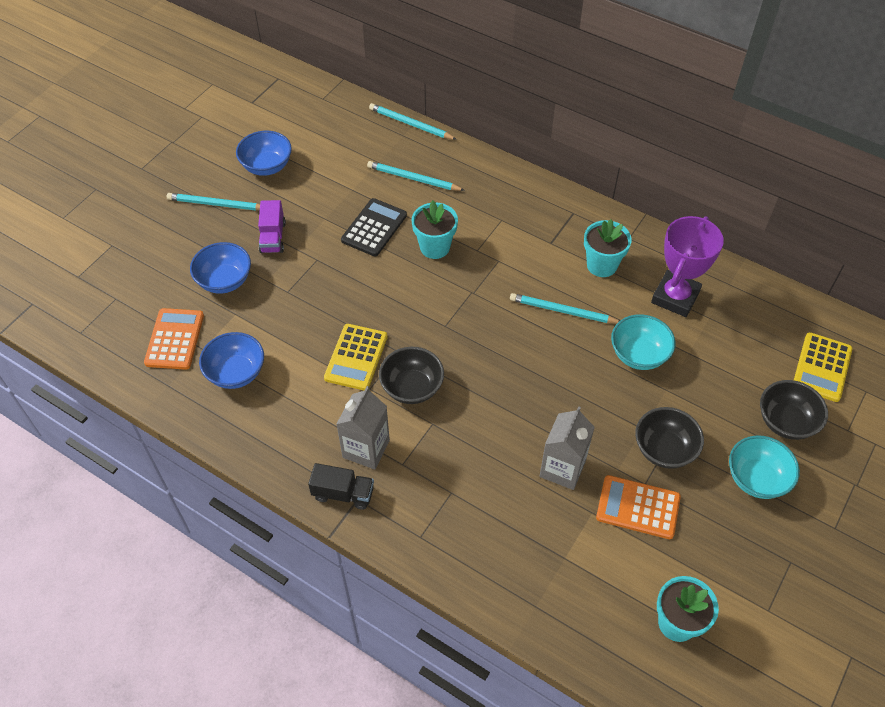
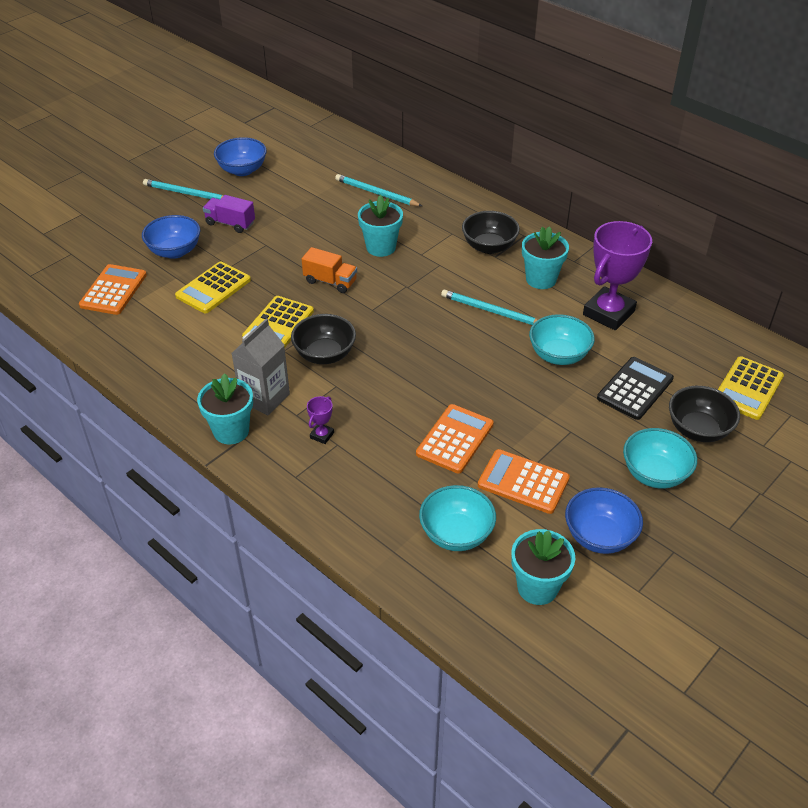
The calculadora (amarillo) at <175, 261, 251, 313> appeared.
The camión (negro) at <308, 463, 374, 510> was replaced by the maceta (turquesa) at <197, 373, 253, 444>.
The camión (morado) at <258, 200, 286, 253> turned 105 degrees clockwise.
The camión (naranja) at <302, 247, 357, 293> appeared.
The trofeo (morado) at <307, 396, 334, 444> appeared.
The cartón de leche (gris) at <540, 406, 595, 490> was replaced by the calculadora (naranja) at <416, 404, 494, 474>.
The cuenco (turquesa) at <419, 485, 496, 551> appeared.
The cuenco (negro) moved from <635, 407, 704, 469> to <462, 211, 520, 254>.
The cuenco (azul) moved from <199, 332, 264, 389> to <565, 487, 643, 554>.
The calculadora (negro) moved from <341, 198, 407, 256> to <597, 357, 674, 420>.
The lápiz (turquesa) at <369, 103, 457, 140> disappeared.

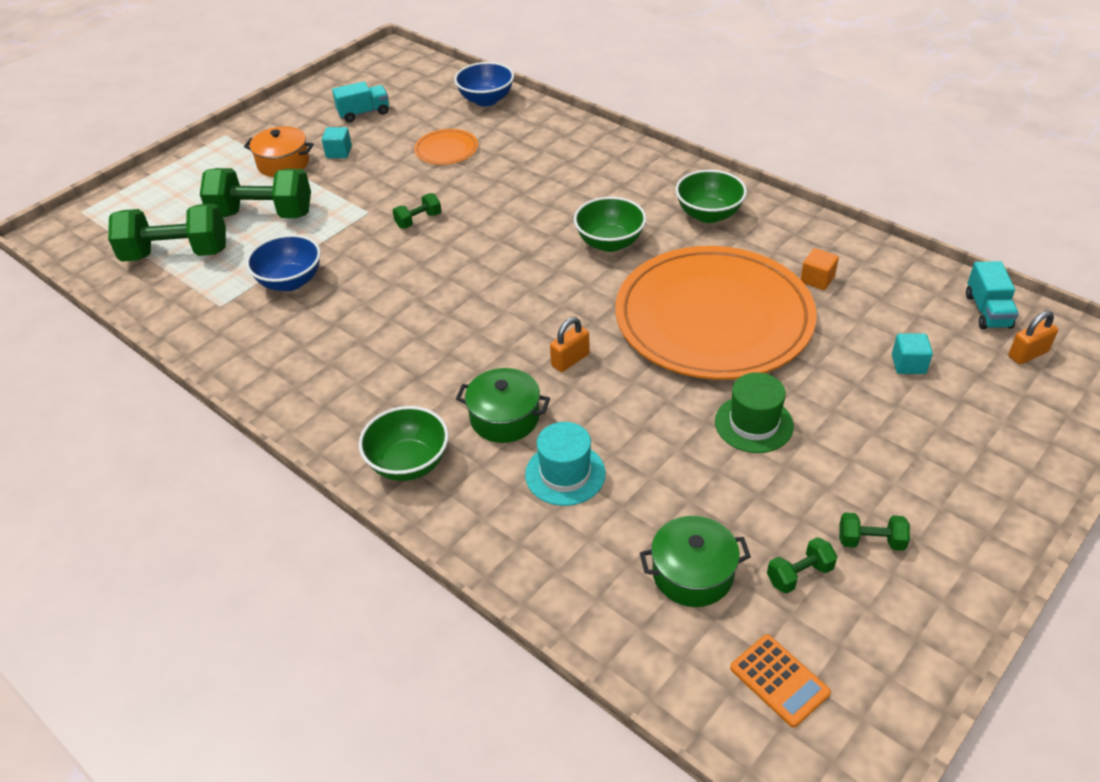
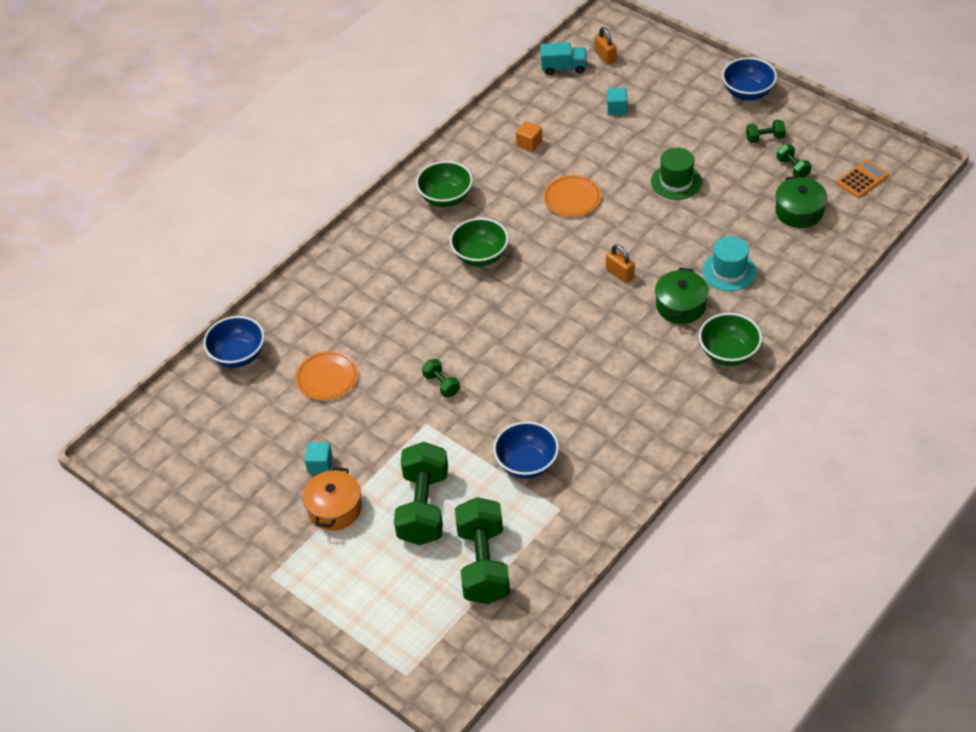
The plato (naranja) at <615, 246, 817, 380> changed to 0.40 times the size.
The cuenco (azul) at <722, 57, 777, 101> appeared.
The mancuerna (verde) at <839, 513, 910, 551> turned 75 degrees clockwise.
The camión (turquesa) at <332, 81, 389, 122> disappeared.

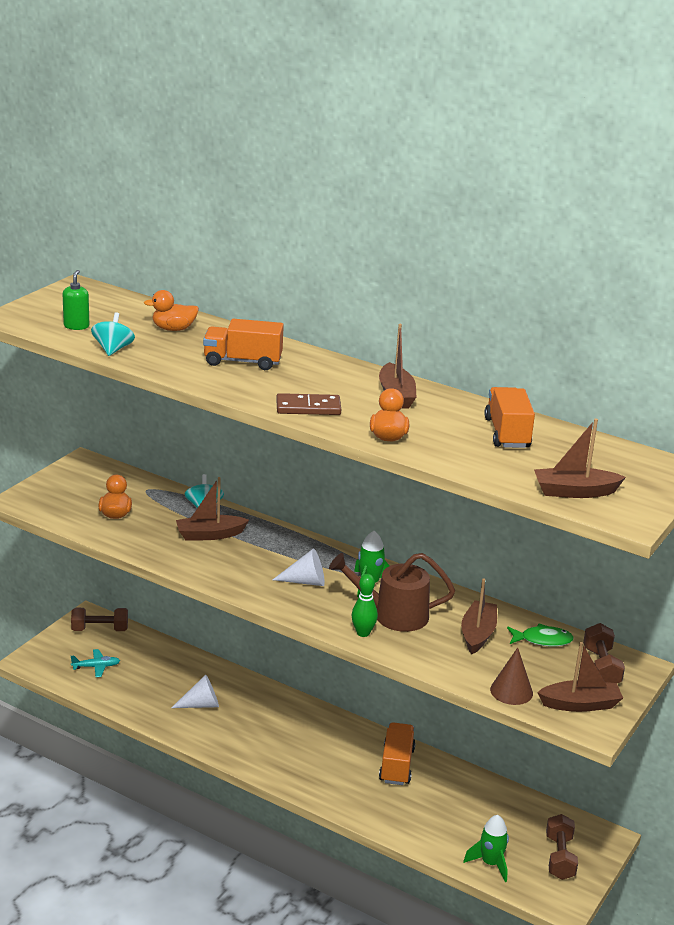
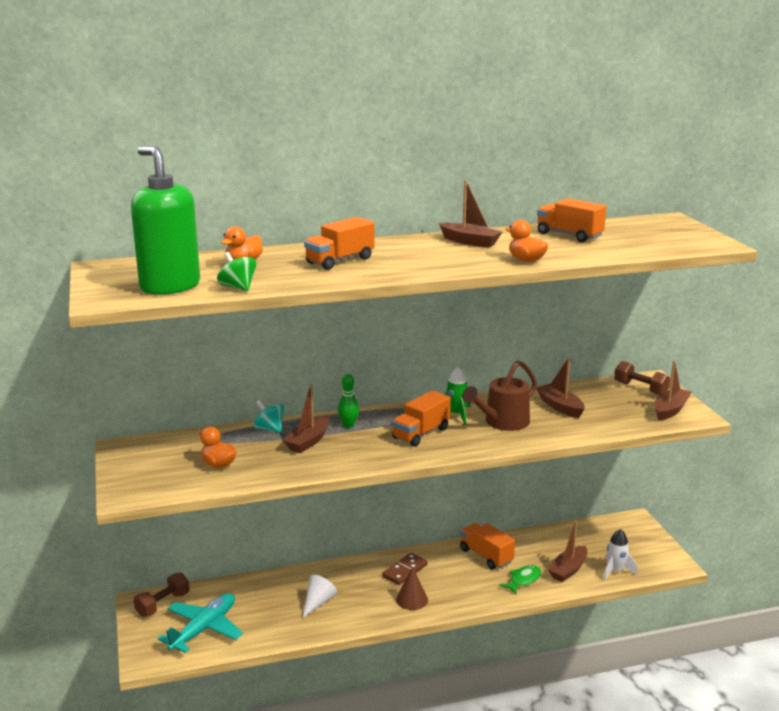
The dispensador de jabón (verde) at <62, 270, 89, 330> changed to 2.40 times the size.
The avión (turquesa) at <71, 649, 120, 677> changed to 2.00 times the size.
The peonza (turquesa) at <91, 312, 135, 356> became the peonza (verde) at <217, 252, 257, 291>.
The bolo (verde) moved from <352, 574, 378, 637> to <338, 374, 359, 428>.
The ficha de dominó (marrón) moved from <276, 393, 341, 415> to <382, 553, 428, 585>.
The cono (blanco) at <272, 548, 325, 586> was replaced by the camión (naranja) at <392, 390, 451, 447>.
The cono (marrón) moved from <490, 647, 533, 705> to <396, 566, 428, 610>.
The pez (verde) moved from <507, 623, 574, 646> to <499, 565, 541, 594>.
The barco (marrón) moved from <534, 419, 626, 498> to <548, 521, 587, 582>.
The cohete (verde) at <463, 815, 509, 882> became the cohete (blanco) at <603, 529, 638, 581>.
The mancuerna (marrón) at <546, 814, 578, 880> disappeared.

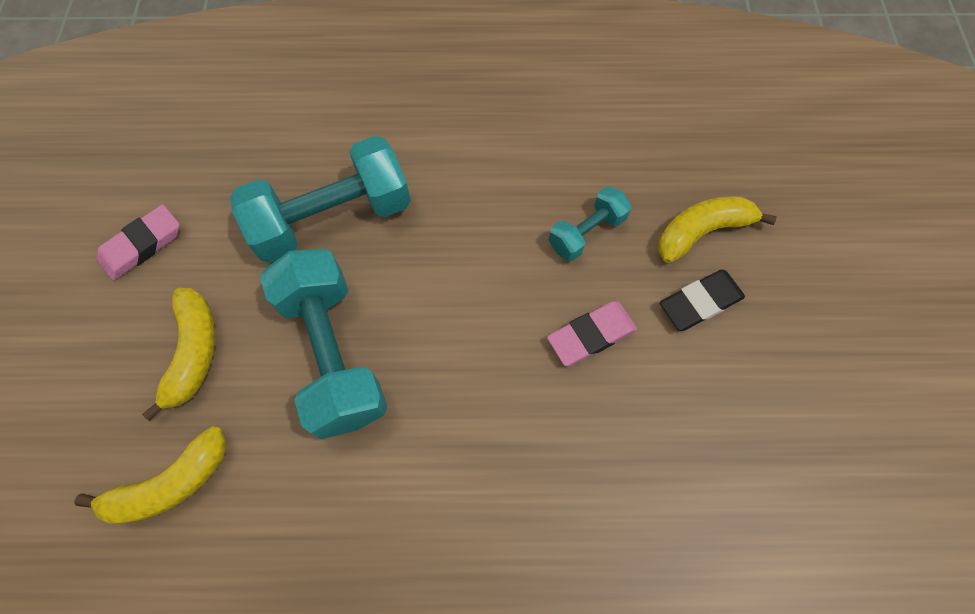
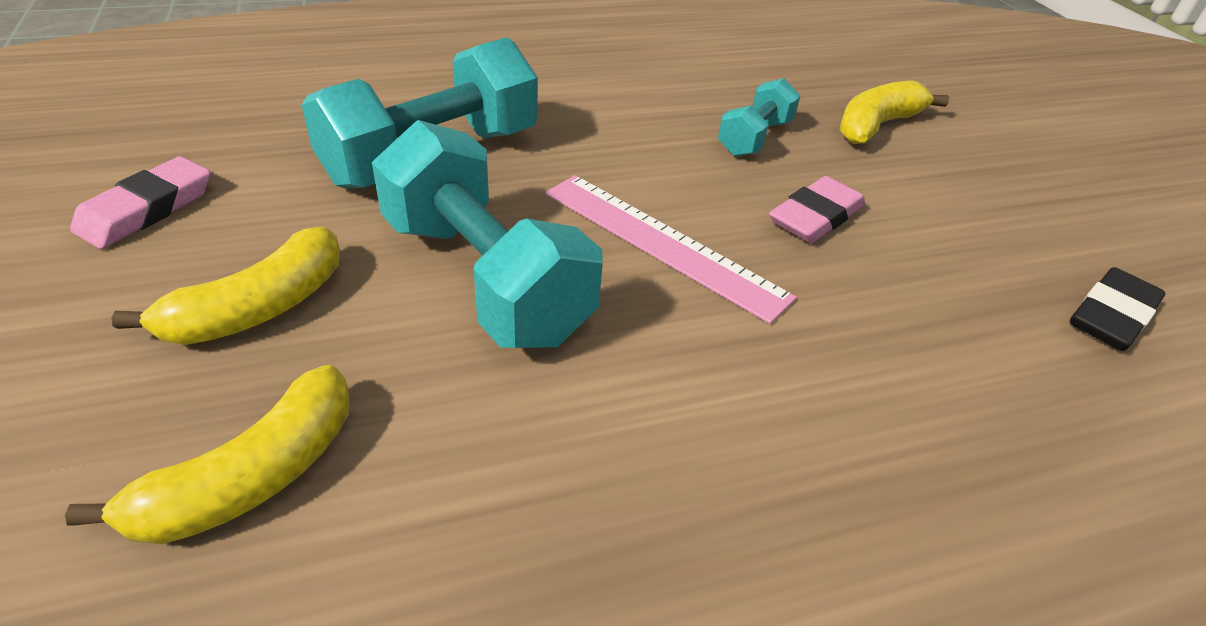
The plátano (amarillo) at <142, 288, 215, 421> turned 60 degrees clockwise.
The regla (rosa) at <545, 175, 797, 324> appeared.
The goma de borrar (negro) moved from <660, 269, 745, 331> to <1070, 267, 1165, 351>.

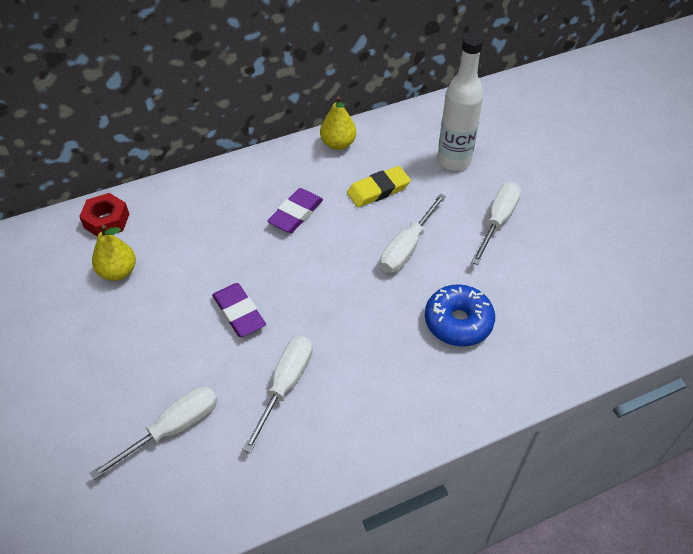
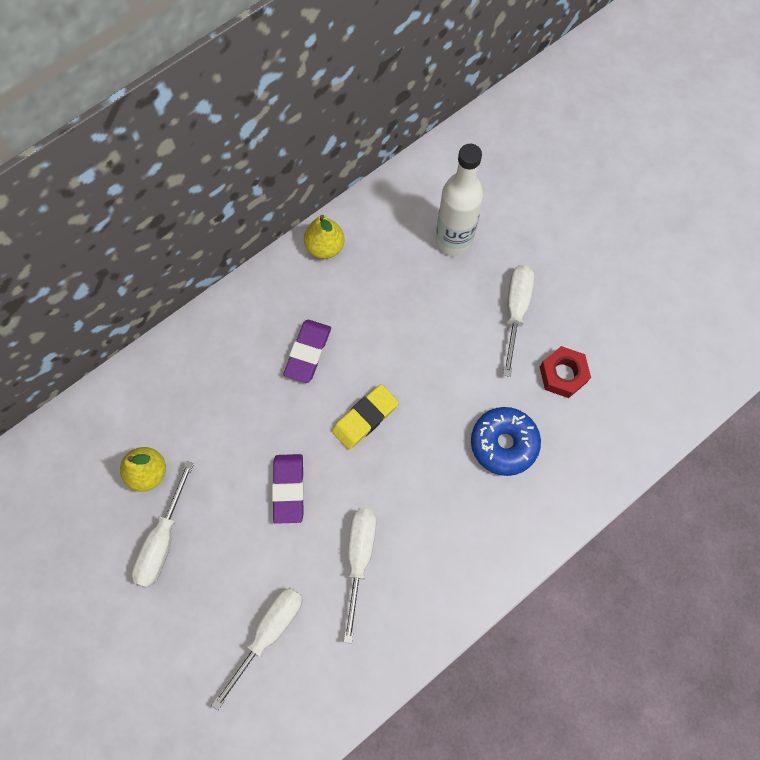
The destornillador (blanco) moved from <380, 194, 446, 273> to <132, 461, 194, 587>.
The goma de borrar (morado) at <212, 283, 266, 337> turned 45 degrees clockwise.
The goma de borrar (amarillo) moved from <347, 166, 411, 207> to <332, 384, 399, 450>.
The tuerca (rojo) moved from <79, 193, 129, 237> to <540, 346, 591, 398>.

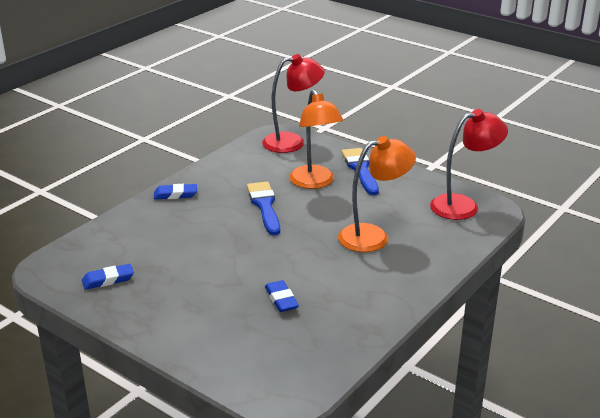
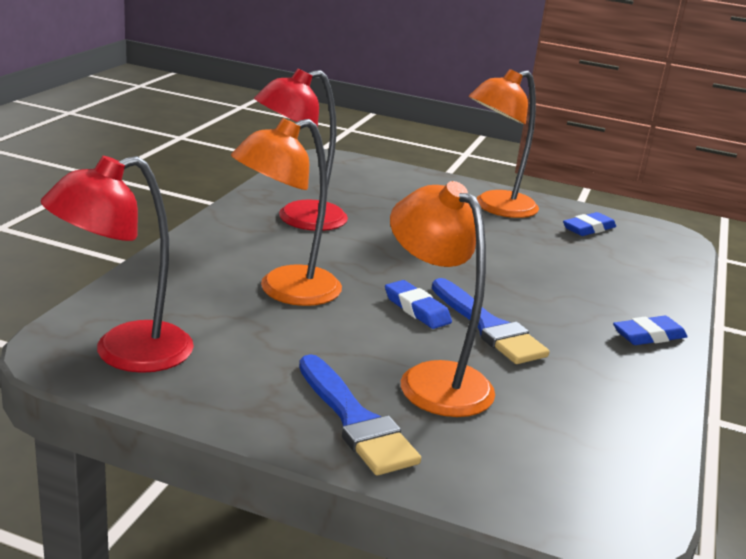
The lámpara (rojo) moved from <262, 54, 325, 153> to <254, 69, 348, 231>.
The goma de borrar (azul) moved from <265, 280, 299, 312> to <385, 280, 452, 329>.
The lámpara (naranja) at <468, 69, 539, 218> appeared.

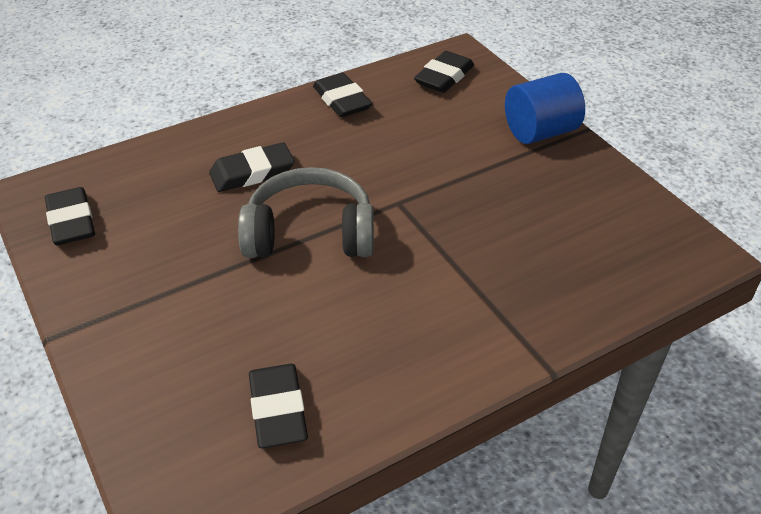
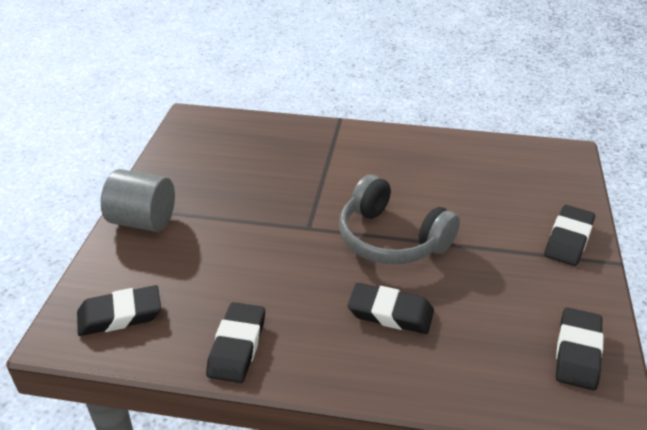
The cilindro (azul) at <505, 73, 585, 144> became the cilindro (gris) at <101, 169, 175, 232>.
The goma de borrar (negro) moved from <249, 364, 308, 448> to <544, 205, 595, 266>.

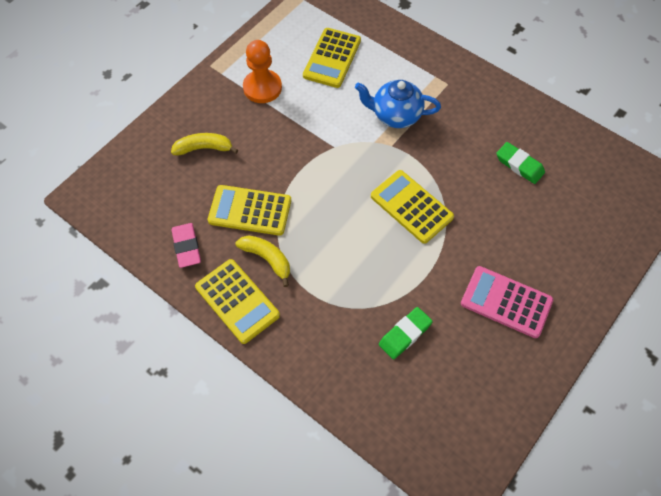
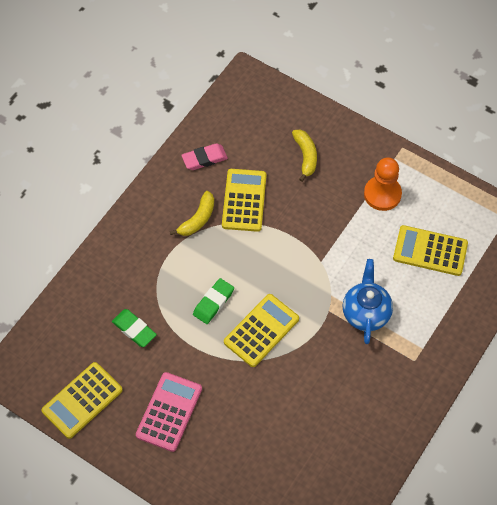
The calculadora (amarillo) moved from <195, 259, 280, 344> to <42, 362, 122, 439>.
The goma de borrar (verde) moved from <496, 142, 545, 184> to <193, 278, 234, 324>.

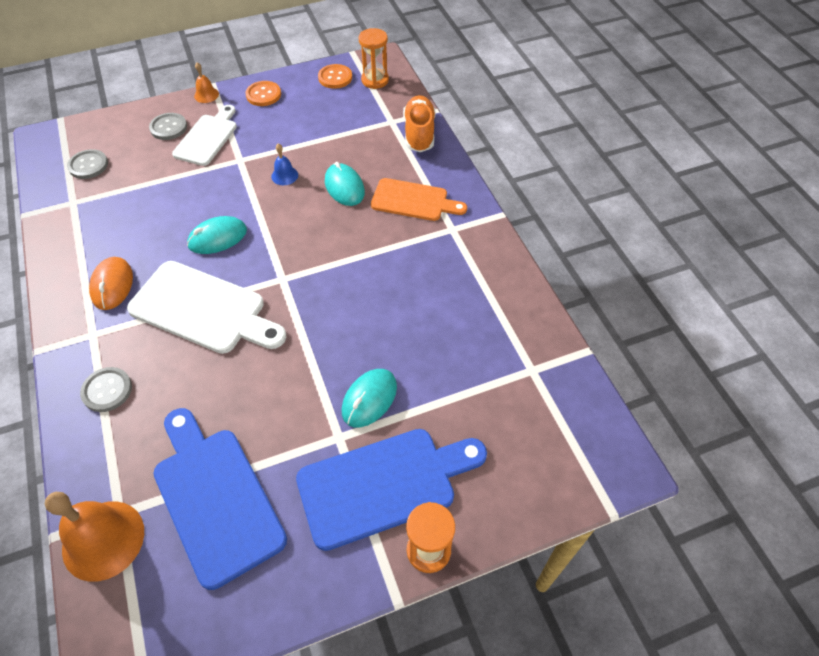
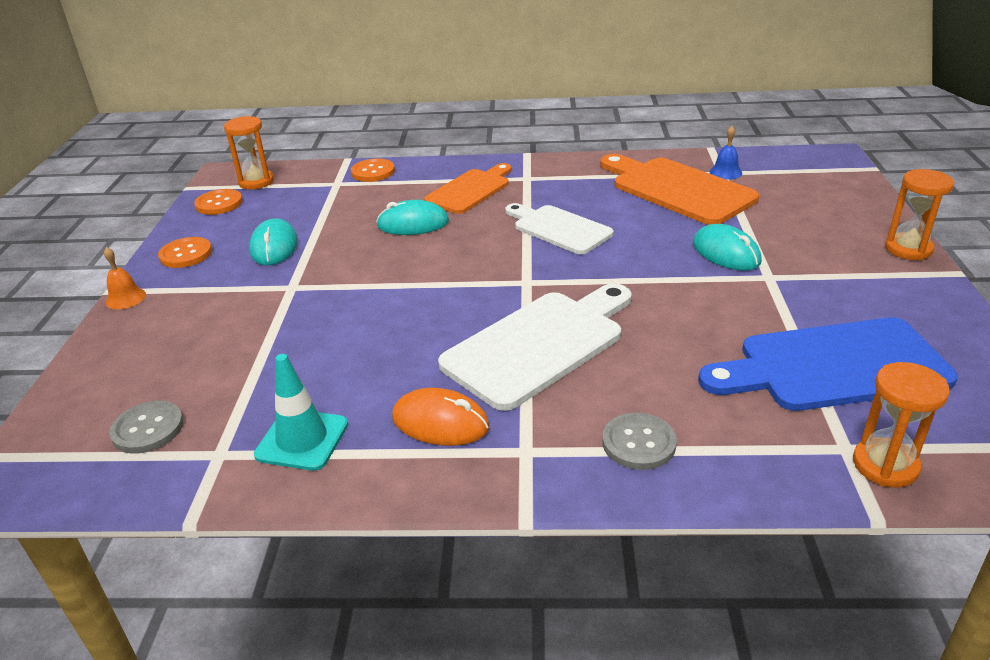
The ratón (turquesa) moved from <187, 216, 247, 254> to <249, 218, 298, 265>.
The cono de tráfico (turquesa) at <254, 354, 348, 471> appeared.
The zapato (naranja) at <403, 95, 435, 152> was replaced by the botón (naranja) at <351, 158, 395, 182>.
The tabla de cortar (blanco) moved from <172, 105, 237, 166> to <505, 203, 614, 254>.
The tabla de cortar (naranja) at <600, 154, 759, 225> appeared.
The campana (azul) moved from <271, 143, 298, 185> to <710, 126, 742, 180>.
The campana (naranja) at <45, 492, 144, 582> was replaced by the reloj de arena (naranja) at <853, 362, 950, 487>.
The botón (gris) at <149, 113, 187, 140> disappeared.
The tabla de cortar (azul) at <296, 429, 487, 551> disappeared.

